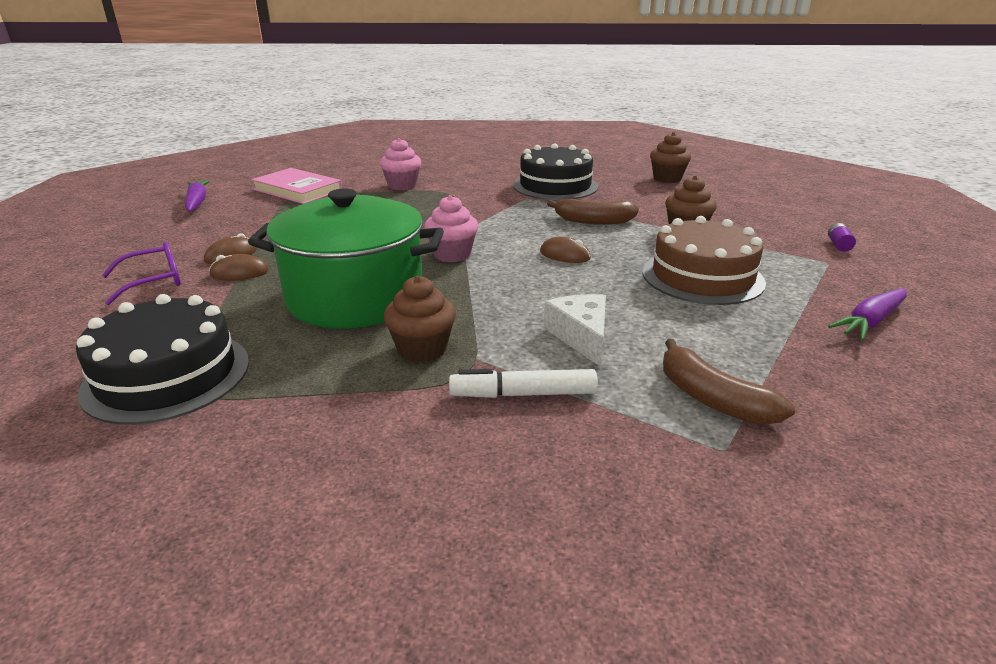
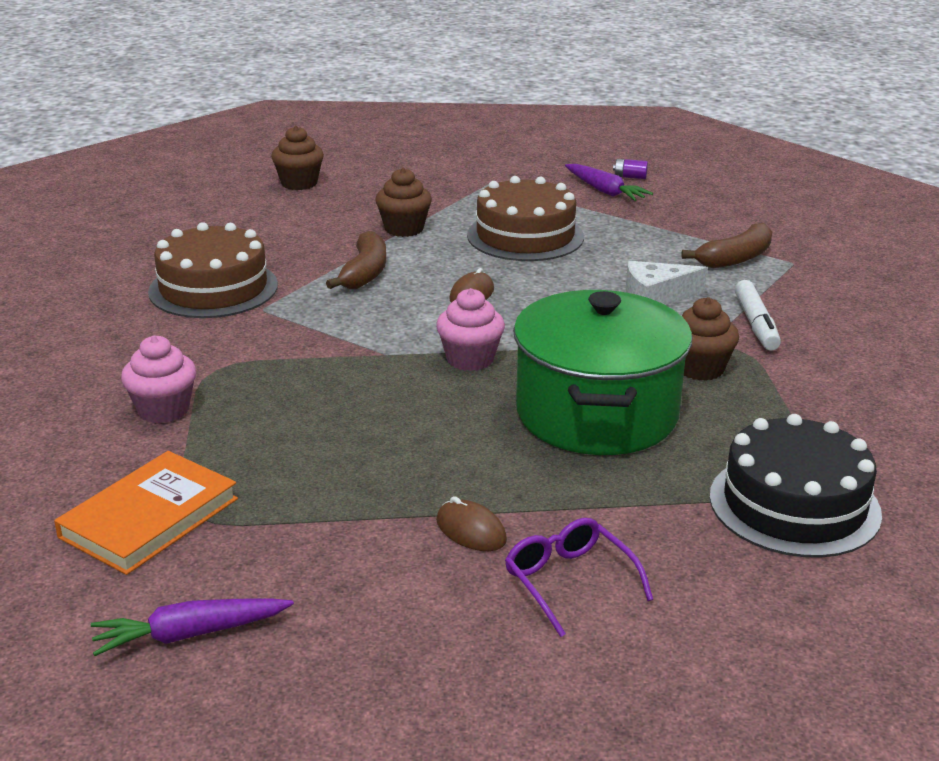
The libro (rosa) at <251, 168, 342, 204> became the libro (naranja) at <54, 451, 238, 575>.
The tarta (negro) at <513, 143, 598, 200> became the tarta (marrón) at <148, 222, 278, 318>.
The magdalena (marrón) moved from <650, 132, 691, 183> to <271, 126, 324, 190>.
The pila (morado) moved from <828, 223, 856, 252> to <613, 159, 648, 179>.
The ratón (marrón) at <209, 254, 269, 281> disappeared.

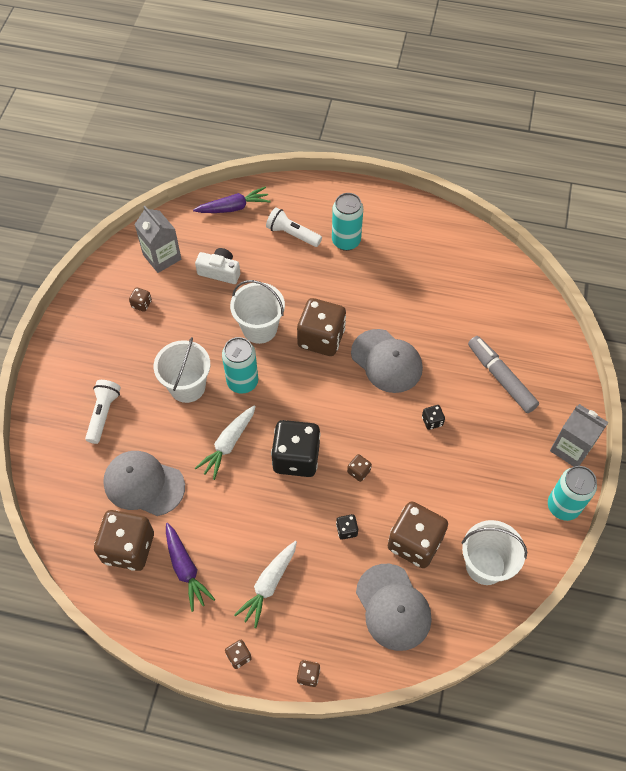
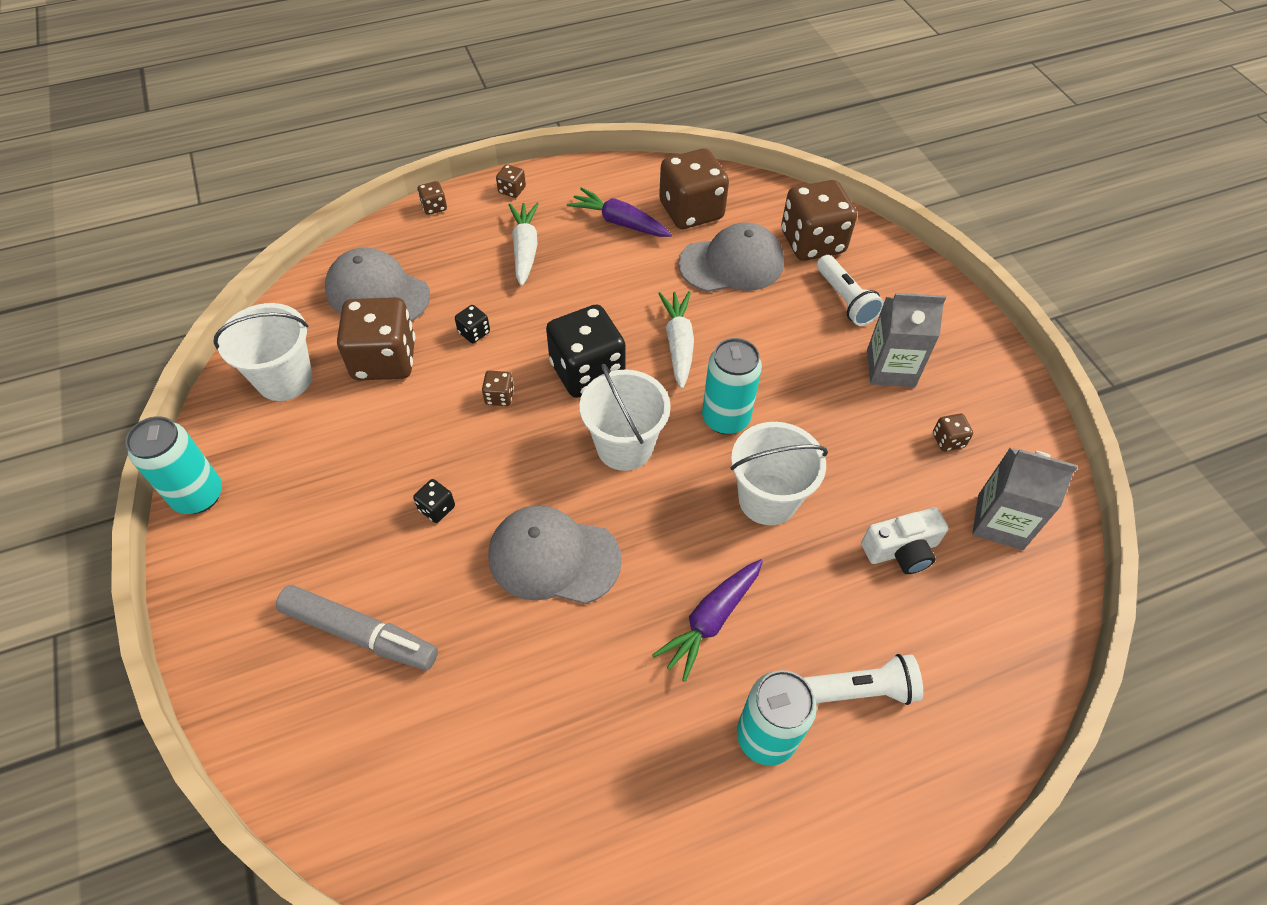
The balde (blanco) moved from <154, 337, 210, 403> to <579, 364, 671, 471>.
The zanahoria (morado) moved from <193, 187, 271, 213> to <652, 559, 763, 682>.
The dado (marrón) moved from <297, 298, 346, 356> to <781, 180, 857, 261>.
The cartón de leche (gris) moved from <550, 404, 609, 467> to <867, 293, 946, 387>.

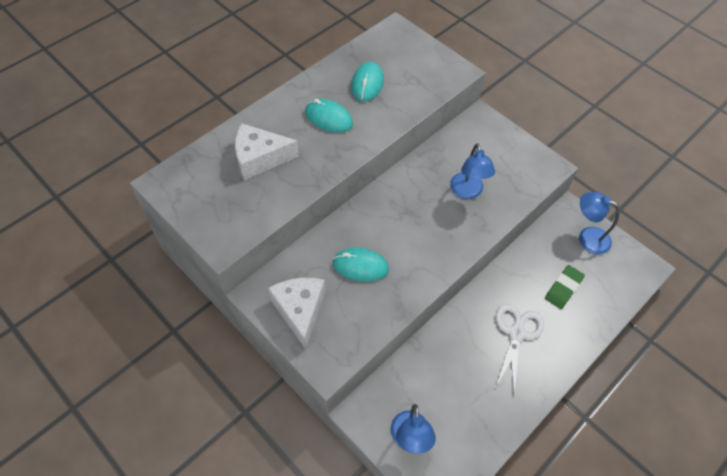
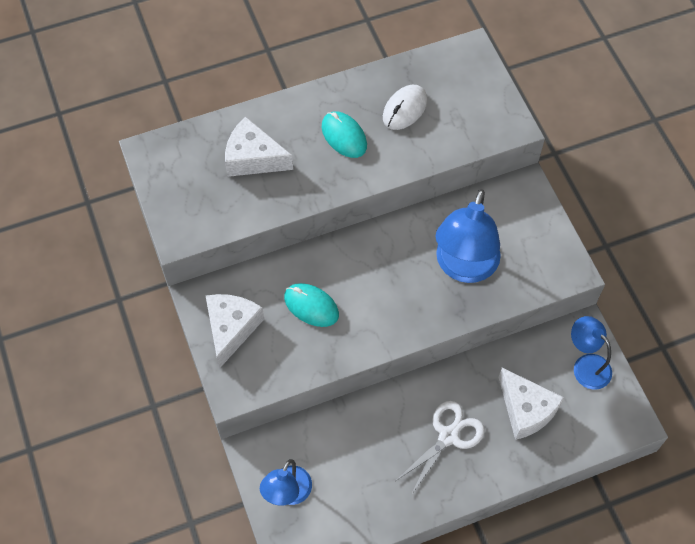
The ratón (turquesa) at <351, 62, 384, 101> became the ratón (blanco) at <383, 85, 427, 130>.
The lámpara (azul) at <450, 143, 495, 199> changed to 1.68 times the size.
The goma de borrar (verde) at <545, 265, 585, 309> was replaced by the queso (blanco) at <498, 368, 564, 440>.

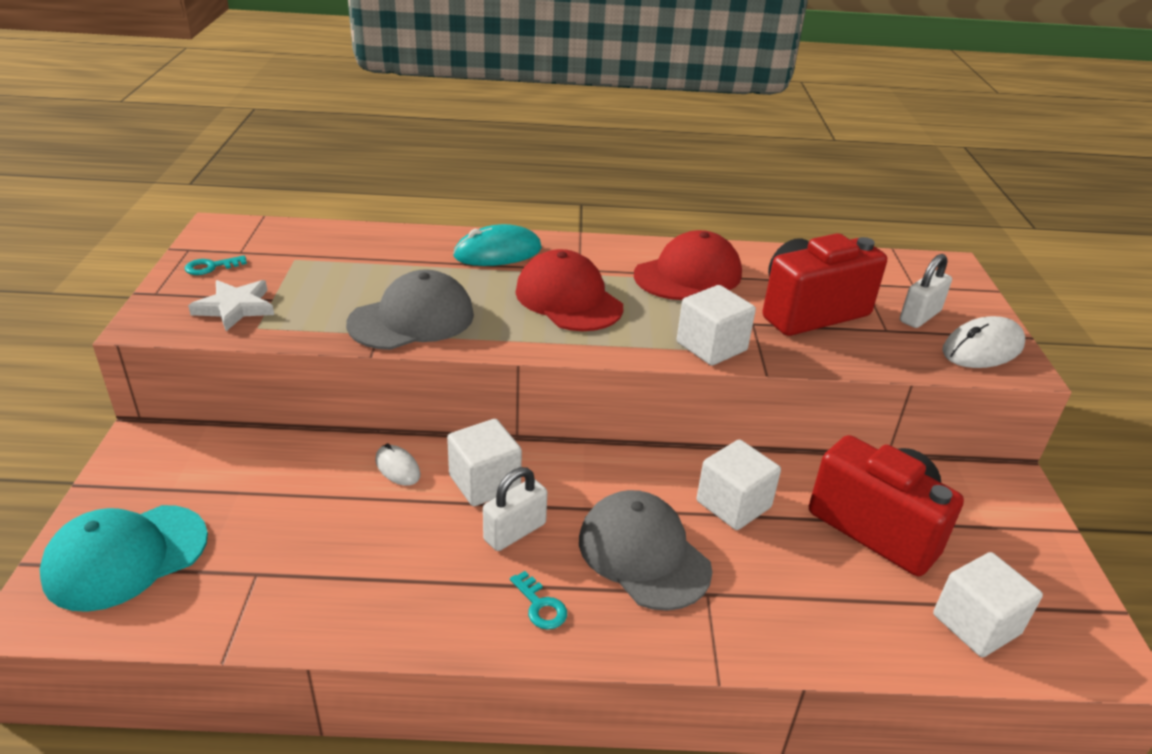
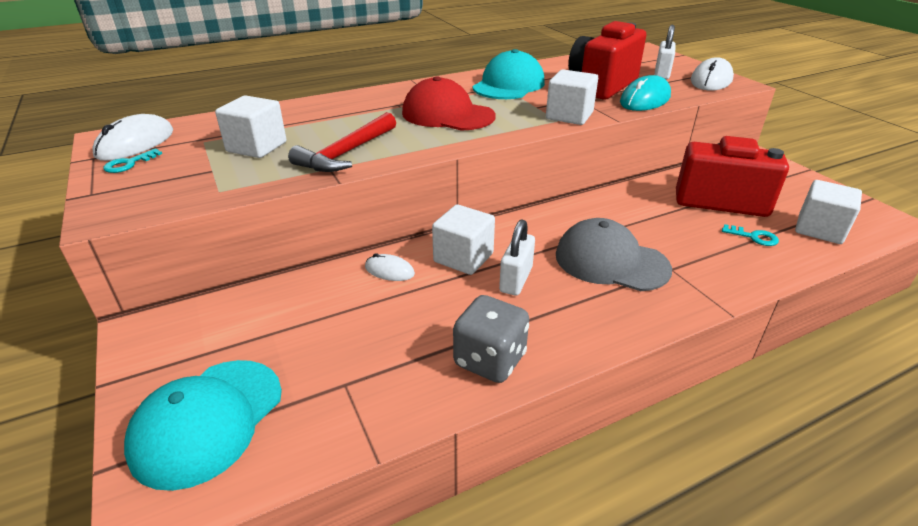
The ratón (blanco) at <92, 114, 173, 161> appeared.
The cubo (blanco) moved from <697, 439, 781, 530> to <215, 96, 286, 158>.
The gorra (gris) at <346, 269, 474, 350> was replaced by the martillo (rojo) at <288, 112, 396, 172>.
The dado (gris) at <453, 295, 529, 383> appeared.
The gorra (rojo) at <634, 230, 742, 300> became the gorra (turquesa) at <472, 49, 545, 99>.
The ratón (turquesa) moved from <453, 224, 542, 266> to <620, 75, 671, 111>.
The llave (turquesa) moved from <510, 571, 567, 630> to <722, 224, 779, 246>.
The estrella (blanco) at <188, 280, 274, 331> disappeared.

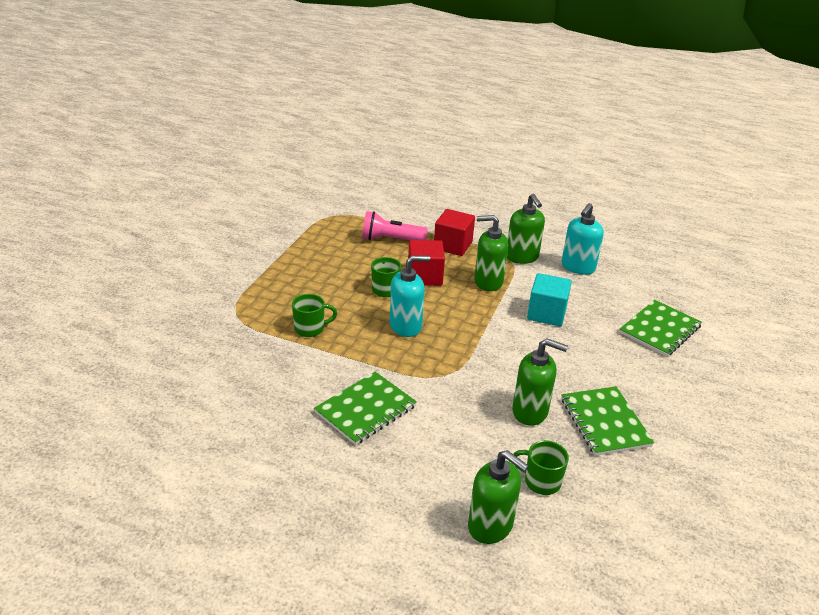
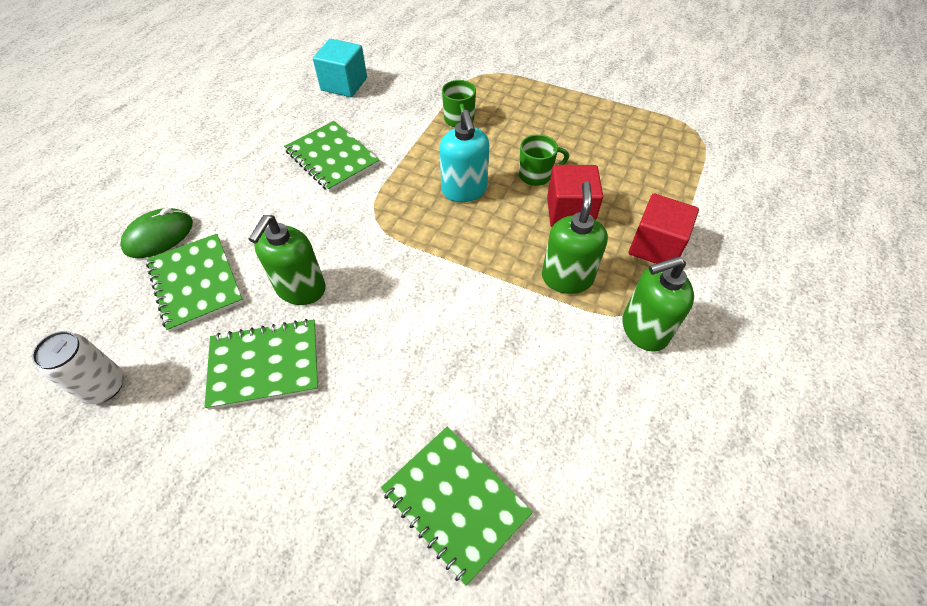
The lata (blanco) at <32, 331, 124, 404> appeared.
The dispensador de jabón (verde) at <468, 450, 529, 544> was replaced by the ratón (verde) at <120, 208, 193, 258>.
The taza (verde) at <513, 440, 569, 495> was replaced by the cuaderno (verde) at <146, 234, 243, 332>.
The cubo (turquesa) moved from <527, 273, 572, 326> to <313, 39, 367, 97>.
The lámpara de mano (rosa) at <362, 211, 428, 240> disappeared.
The dispensador de jabón (turquesa) at <562, 203, 604, 275> disappeared.

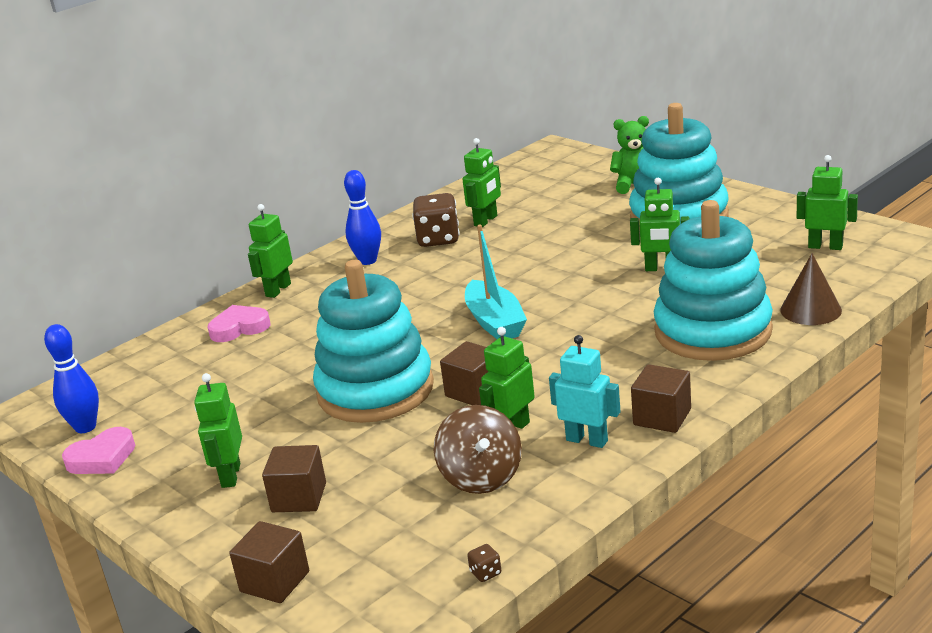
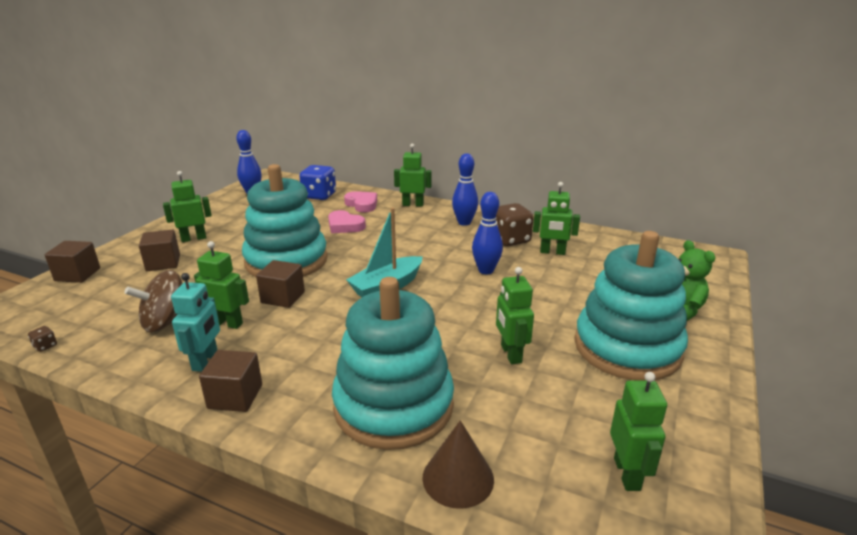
The dado (azul) at <300, 165, 336, 200> appeared.
The corazón (rosa) moved from <62, 427, 136, 474> to <328, 210, 366, 233>.
The bolo (azul) at <472, 192, 503, 274> appeared.

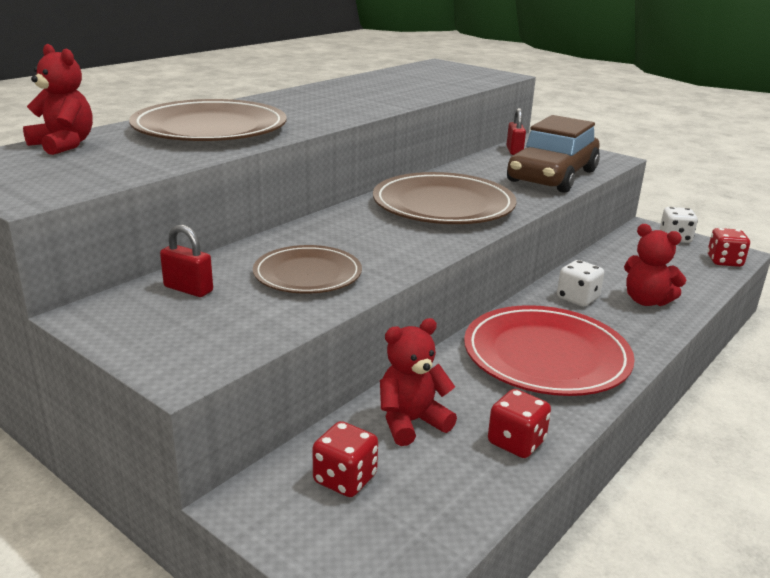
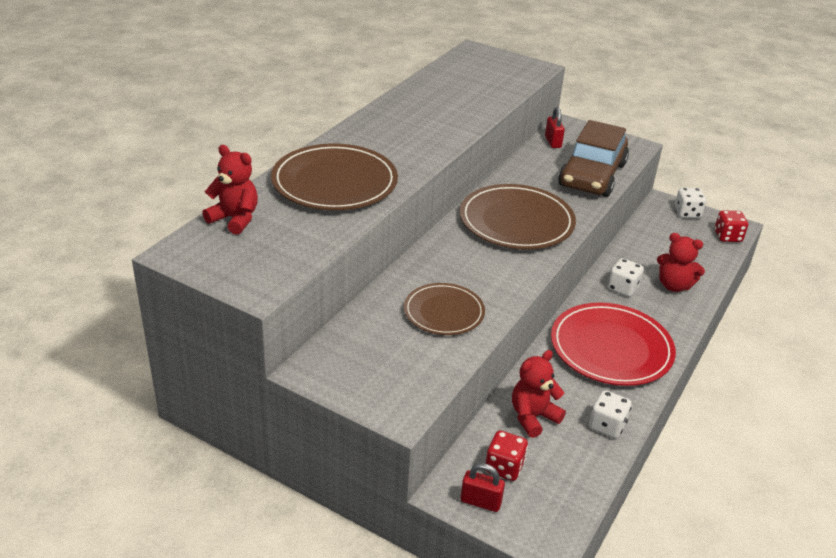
The candado (rojo) moved from <160, 225, 213, 297> to <461, 463, 505, 512>.
The dado (rojo) at <488, 389, 551, 458> became the dado (blanco) at <589, 390, 632, 438>.

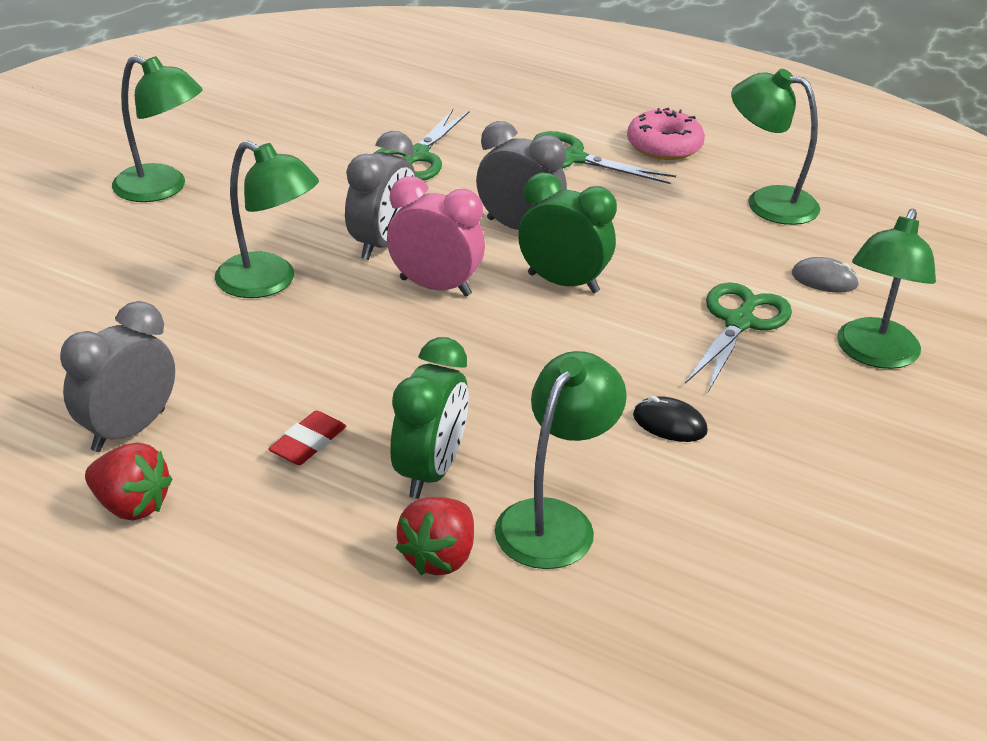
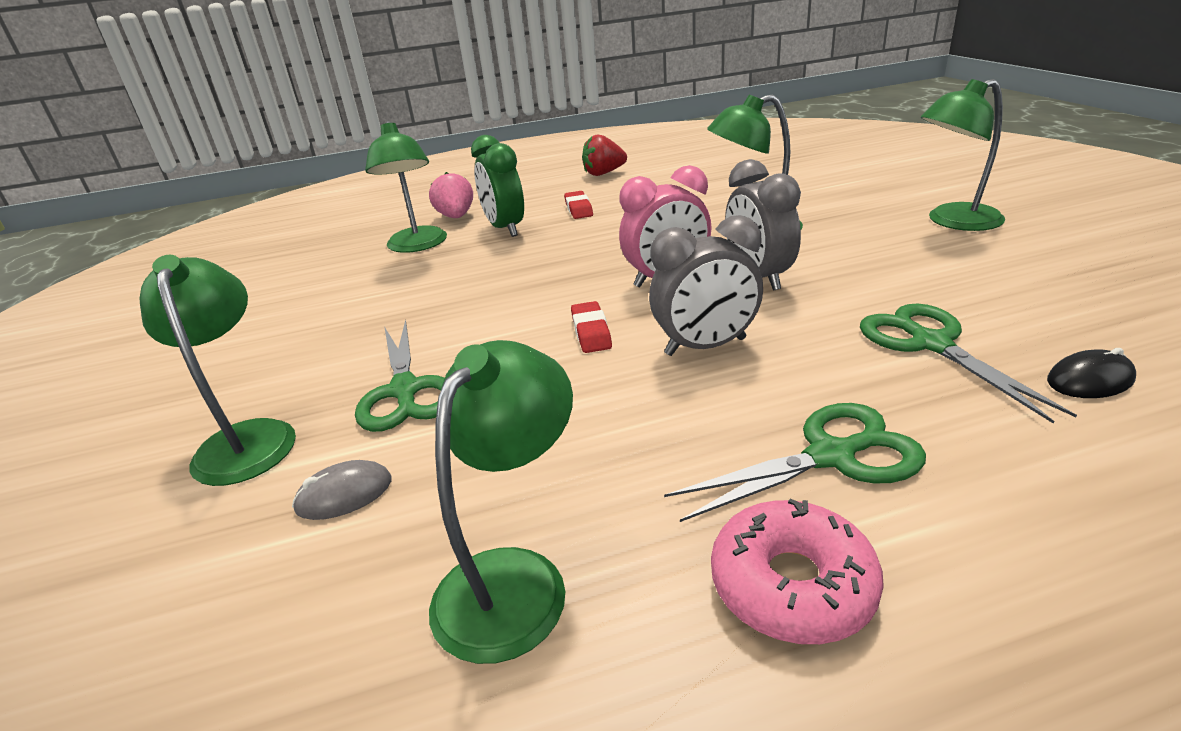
The fresa (rojo) at <396, 497, 474, 575> became the fresa (rosa) at <429, 172, 473, 218>.
The lámpara (verde) at <731, 69, 820, 225> turned 45 degrees counterclockwise.
The despertador (verde) at <518, 173, 617, 293> was replaced by the goma de borrar (rojo) at <571, 301, 612, 353>.
The ratón (negro) moved from <633, 396, 708, 442> to <1047, 348, 1136, 398>.
The despertador (gris) at <60, 301, 175, 452> disappeared.

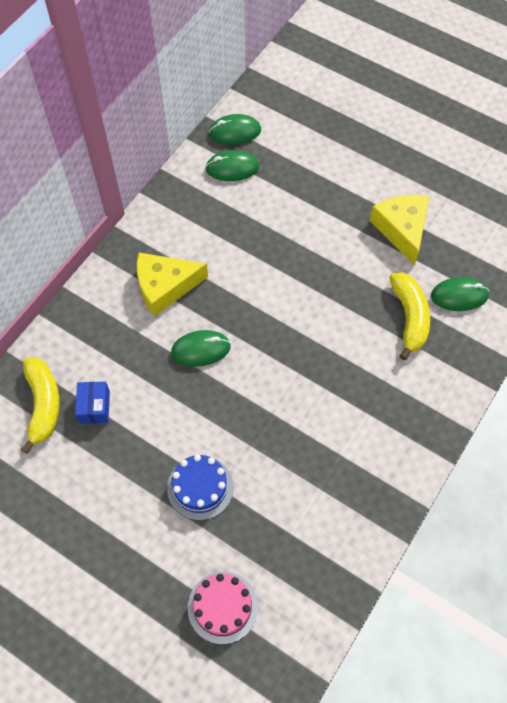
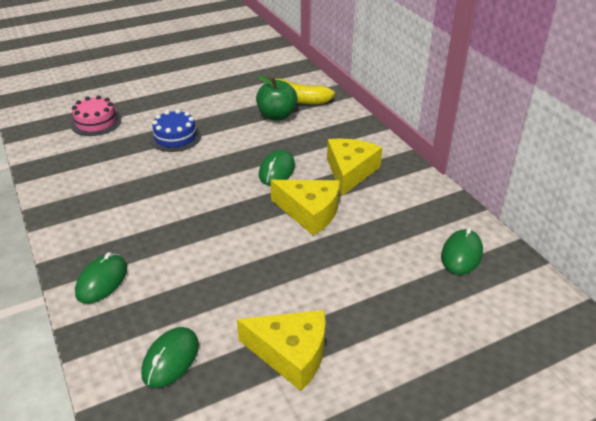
The ratón (verde) moved from <209, 114, 261, 145> to <75, 252, 127, 304>.
The caja (azul) at <75, 382, 110, 424> was replaced by the manzana (verde) at <256, 75, 298, 121>.
The queso (amarillo) at <271, 180, 340, 235> appeared.
The plátano (amarillo) at <389, 273, 430, 360> disappeared.

